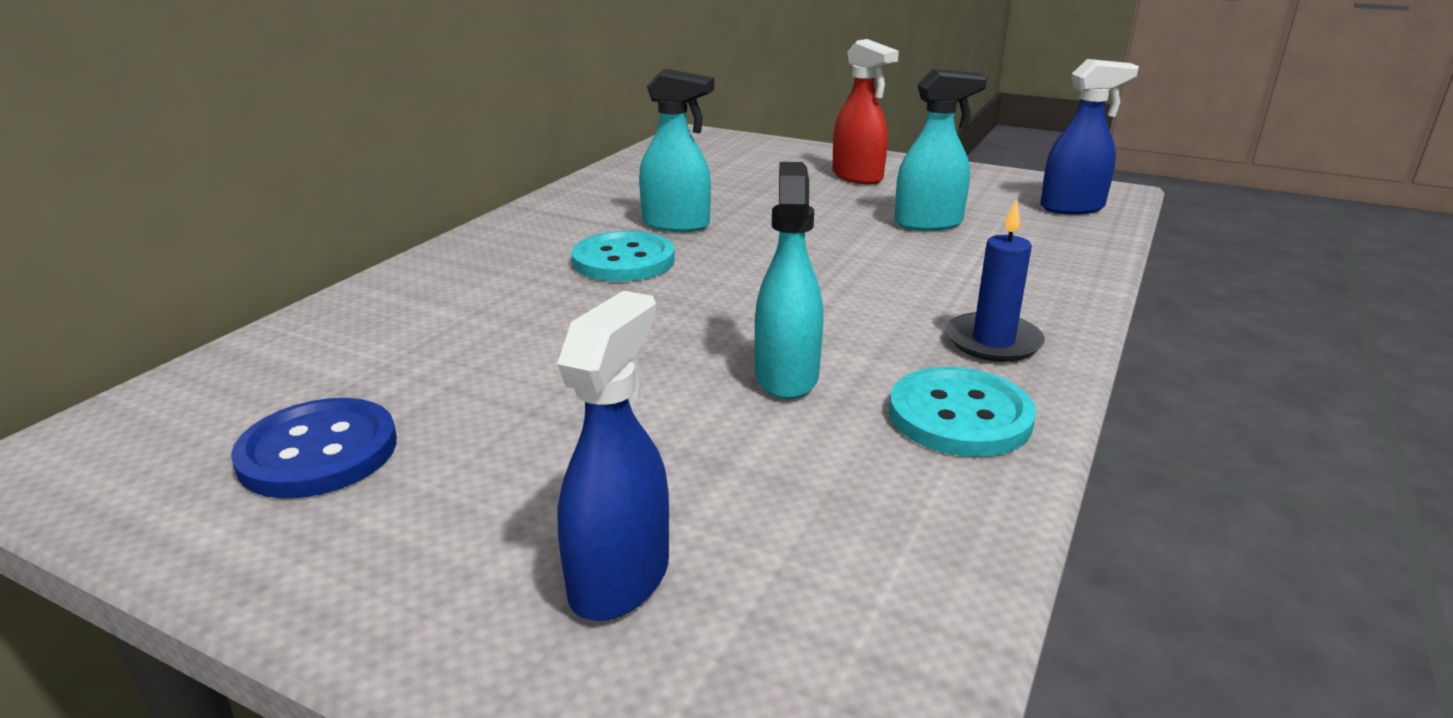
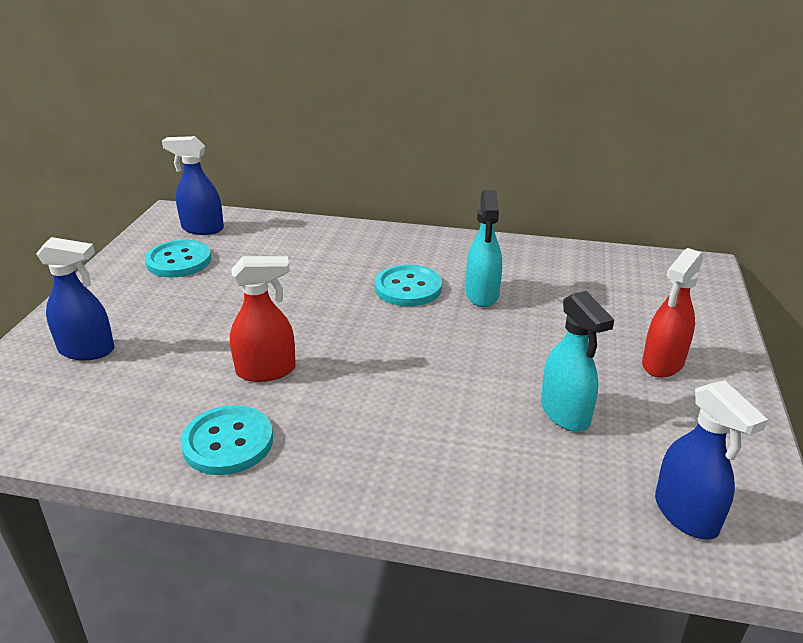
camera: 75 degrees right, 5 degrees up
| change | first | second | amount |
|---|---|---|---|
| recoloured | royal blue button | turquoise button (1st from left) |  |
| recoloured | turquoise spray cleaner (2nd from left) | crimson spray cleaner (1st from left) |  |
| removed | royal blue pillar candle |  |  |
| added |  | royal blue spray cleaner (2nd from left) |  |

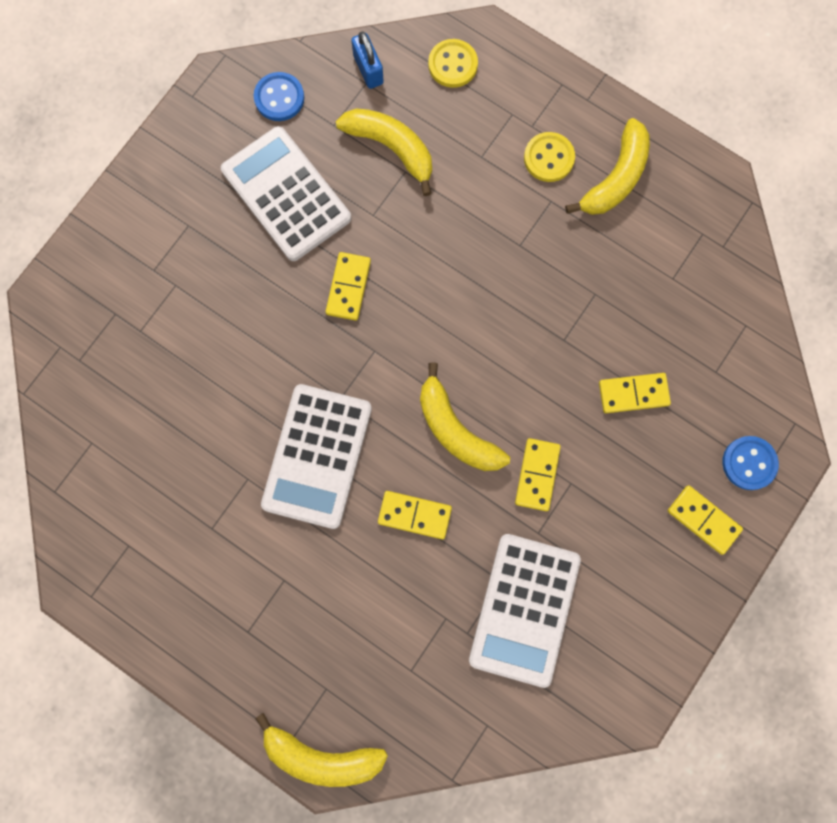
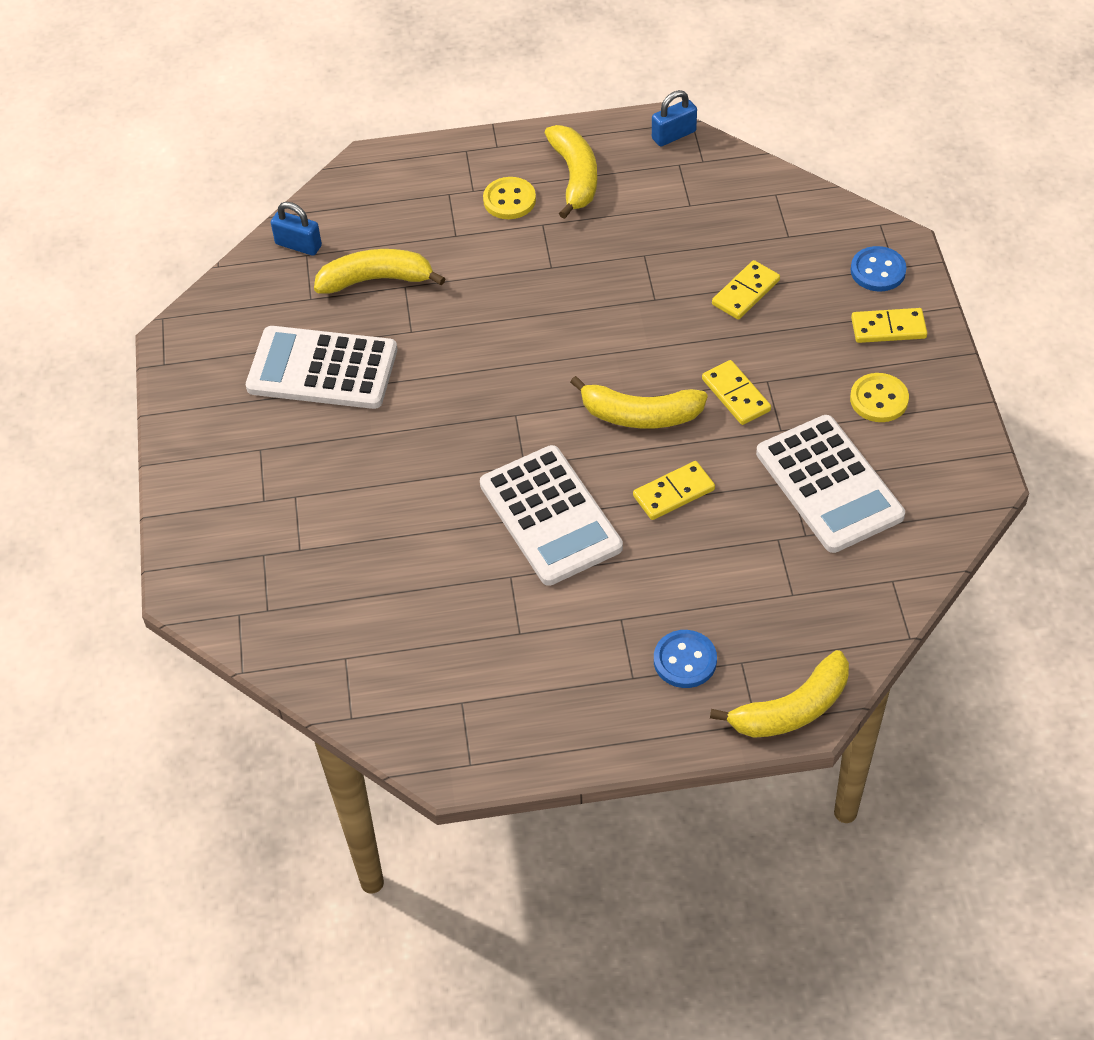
camera: 40 degrees left, 25 degrees down
| change | first | second | amount |
|---|---|---|---|
| moved | royal blue button (1st from left) |  |  |
| removed | bright yellow domino tile (1st from left) |  |  |
| moved | bright yellow button (1st from left in the first image) | bright yellow button (2nd from left) |  |
| added |  | royal blue lock (2nd from left) |  |

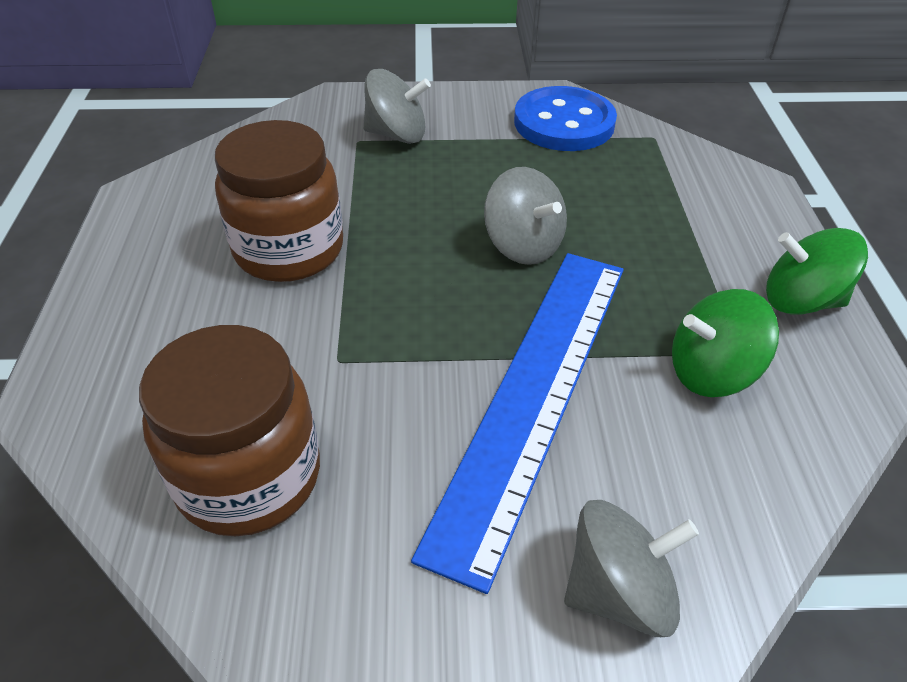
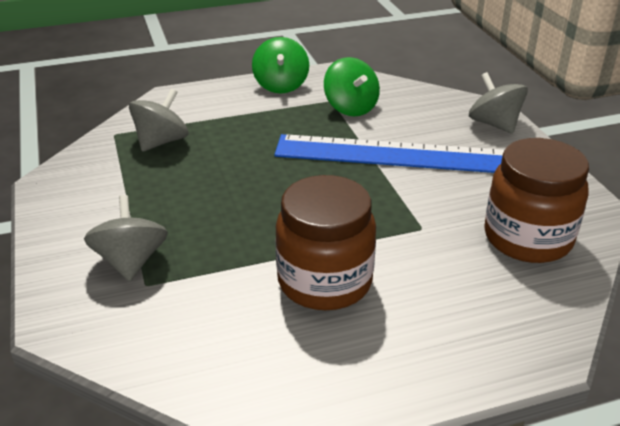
camera: 105 degrees left, 10 degrees down
| change | first | second | amount |
|---|---|---|---|
| moved | ash-grey whirligig (2nd from left) |  |  |
| removed | royal blue button |  |  |

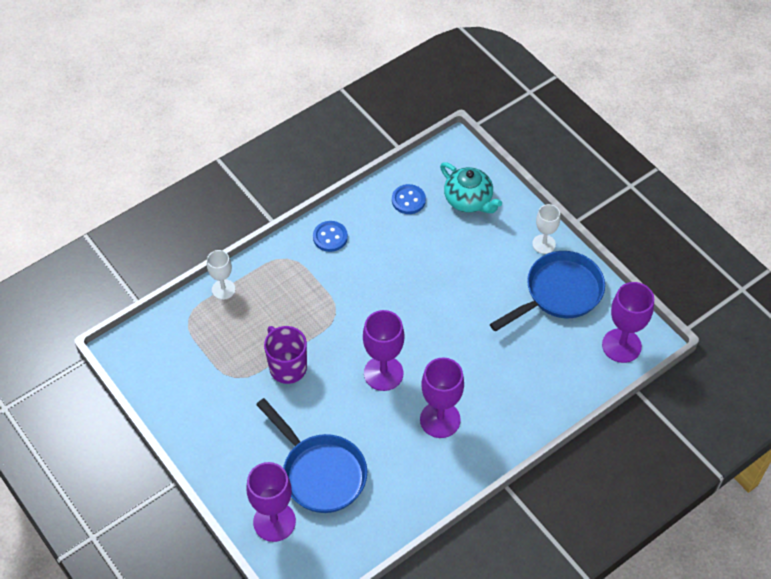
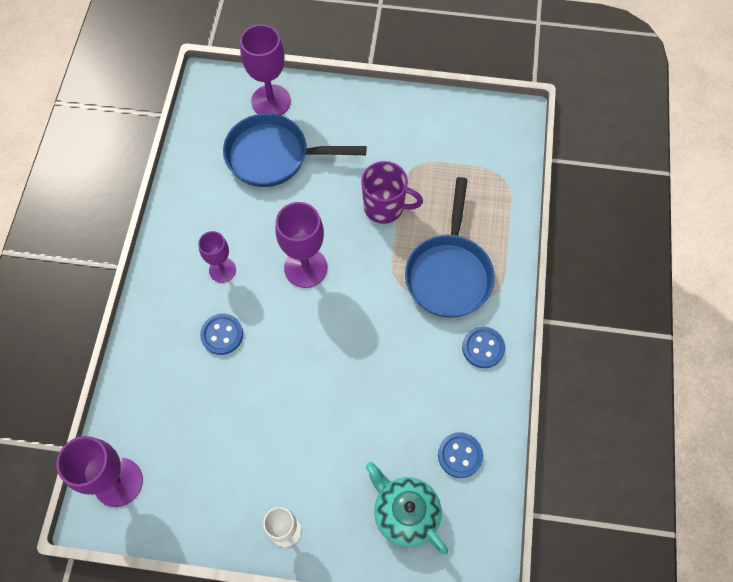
camera: 135 degrees right, 10 degrees up
| change | first | second | amount |
|---|---|---|---|
| removed | pure white wine glass (1st from left) |  |  |
| resized | violet wine glass (3rd from left in the first image) | violet wine glass (2nd from left) | x0.62 |
| turned | turquoise tea pot |  | 45 degrees clockwise |
| moved | royal blue pan (2nd from left) |  |  |
| added |  | royal blue button (1st from left) |  |

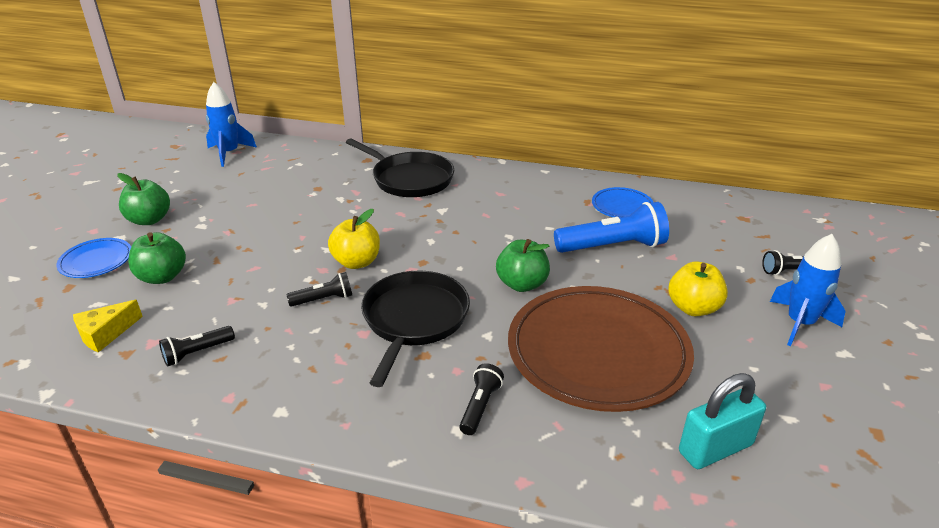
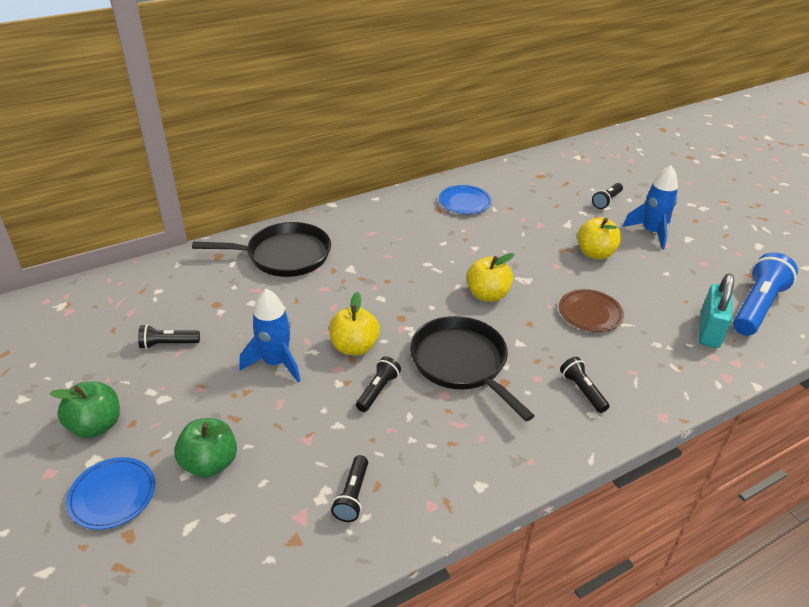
camera: 45 degrees left, 5 degrees up
| change | first | second | amount |
|---|---|---|---|
| removed | bright yellow piece of cheese |  |  |
| moved | royal blue rocket (1st from left) |  |  |
| recoloured | green toy apple (3rd from left) | bright yellow toy apple (2nd from left) |  |
| resized | brown flat dish |  | x0.45 |
| moved | royal blue pocket torch |  |  |
| added |  | black pocket torch (1st from left) |  |

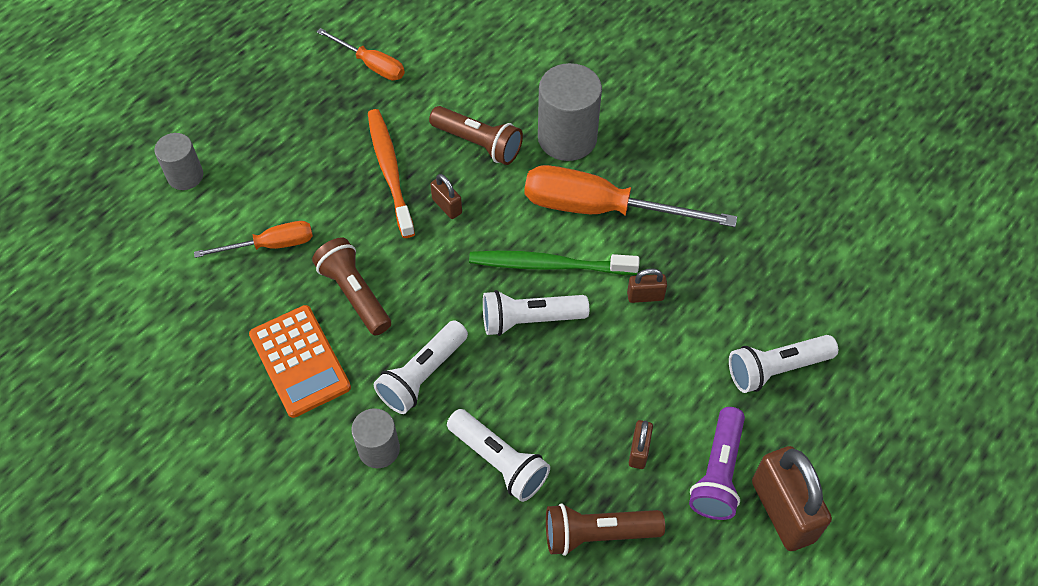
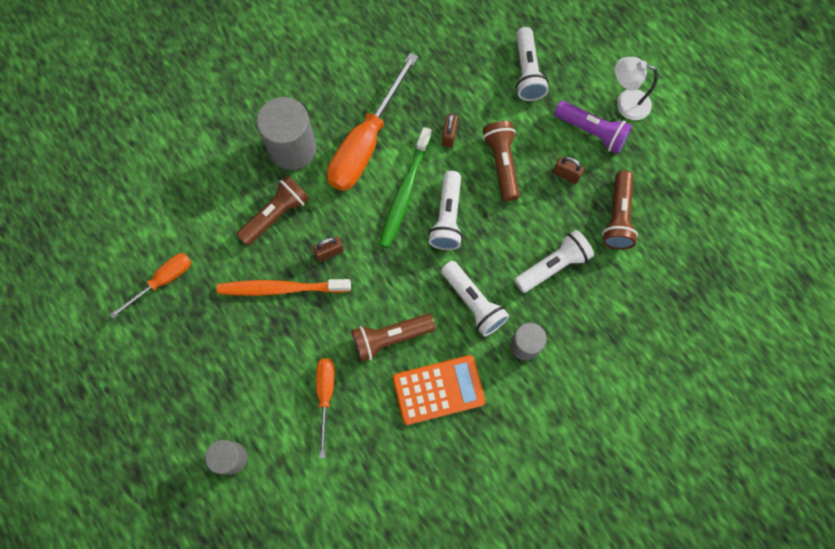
camera: 75 degrees left, 15 degrees up
| change | first | second | amount |
|---|---|---|---|
| replaced | brown lock (4th from left) | pure white desk lamp |  |
| added |  | brown pocket torch (3rd from left) |  |

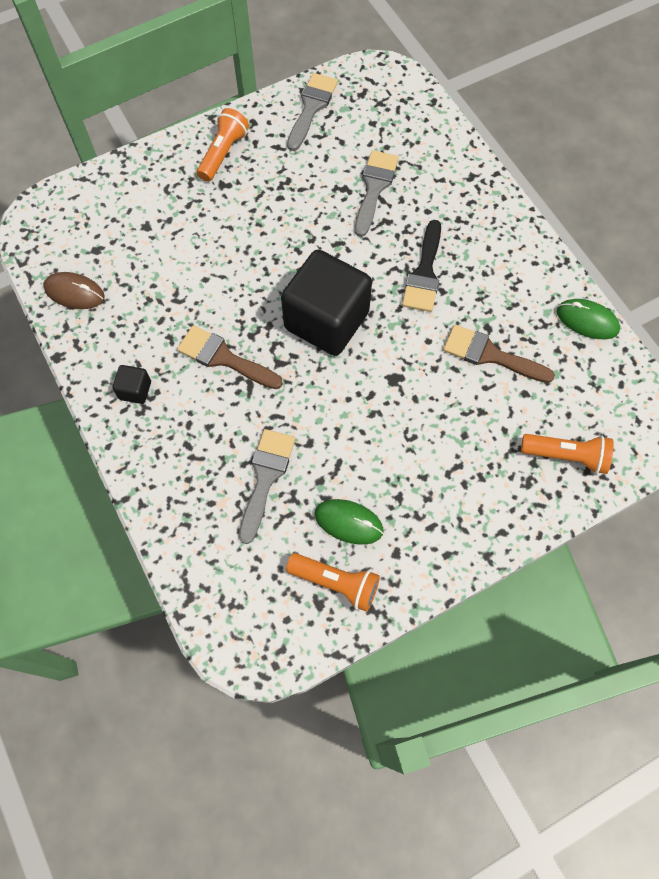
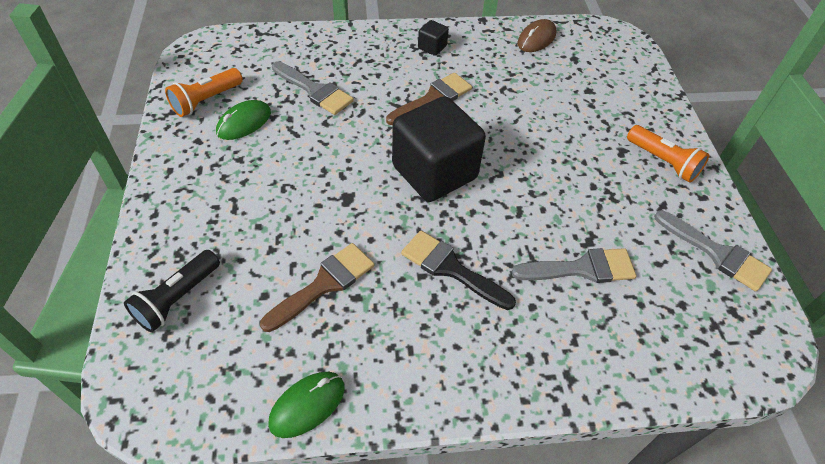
camera: 110 degrees right, 15 degrees down
| change | first | second | amount |
|---|---|---|---|
| turned | ash-grey brush (3rd from left in the first image) | ash-grey brush (2nd from left) | 45 degrees counterclockwise |
| recoloured | orange-coloured pocket torch (3rd from left) | black pocket torch |  |

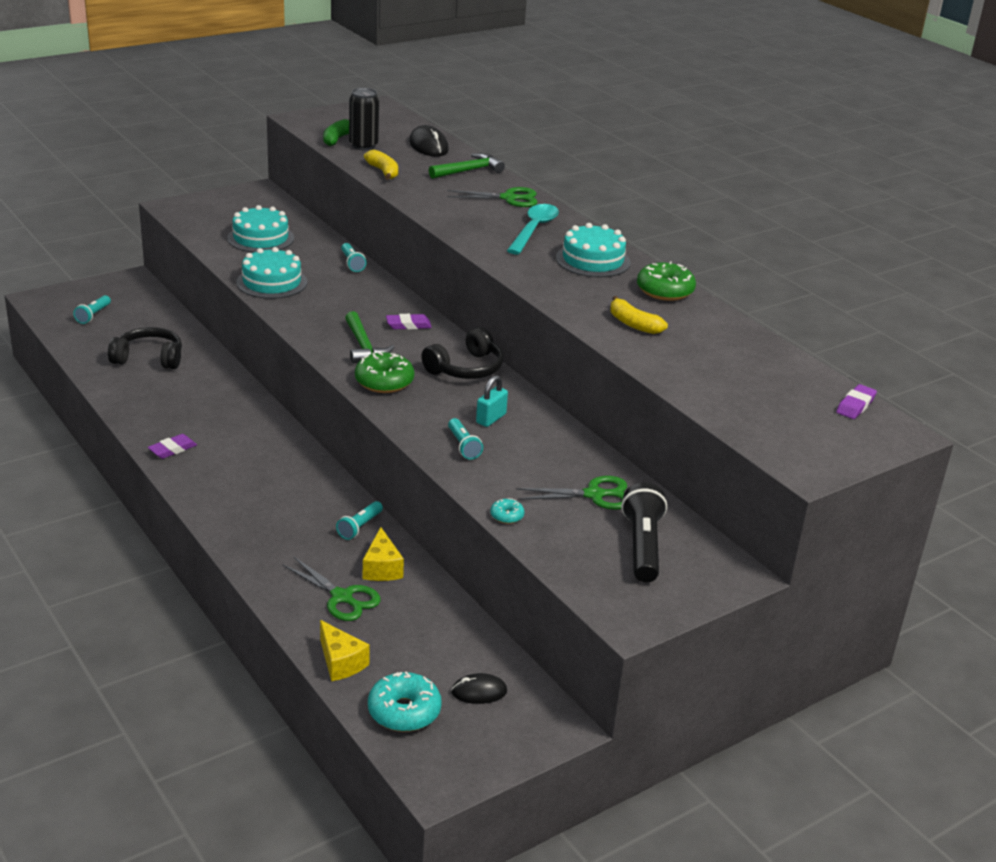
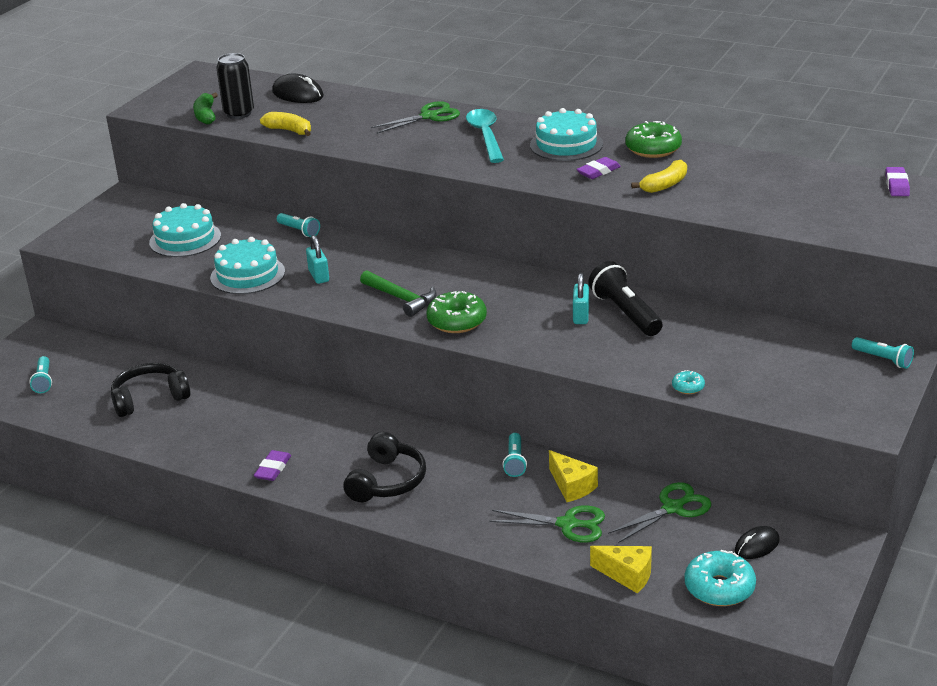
camera: 25 degrees left, 0 degrees up
| change | first | second | amount |
|---|---|---|---|
| moved | violet eraser (2nd from left) |  |  |
| moved | black over-ear headphones (2nd from left) |  |  |
| removed | green carpenter's hammer (2nd from left) |  |  |
| moved | turquoise pocket torch (4th from left) |  |  |
| moved | green scissors (3rd from left) |  |  |
| turned | bright yellow banana (2nd from left) |  | 60 degrees counterclockwise |
| moved | black pocket torch |  |  |
| added |  | turquoise lock (1st from left) |  |

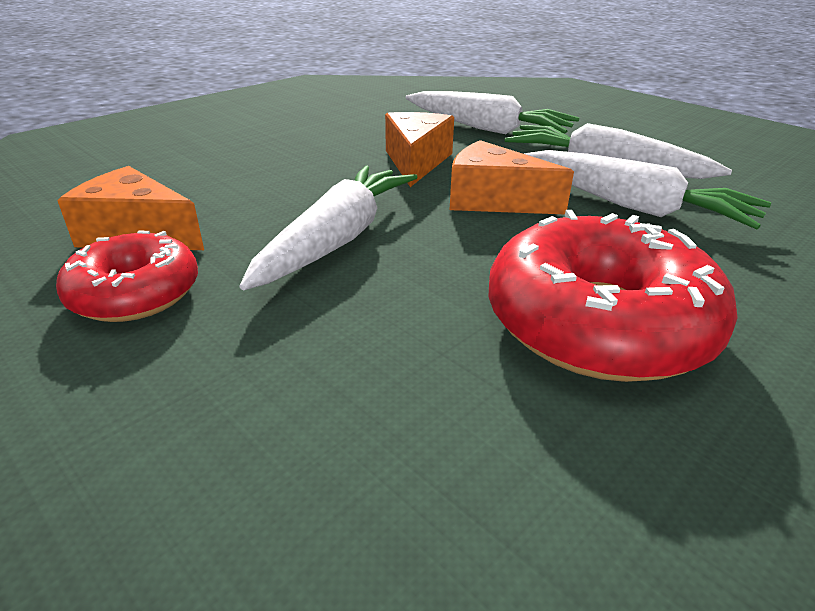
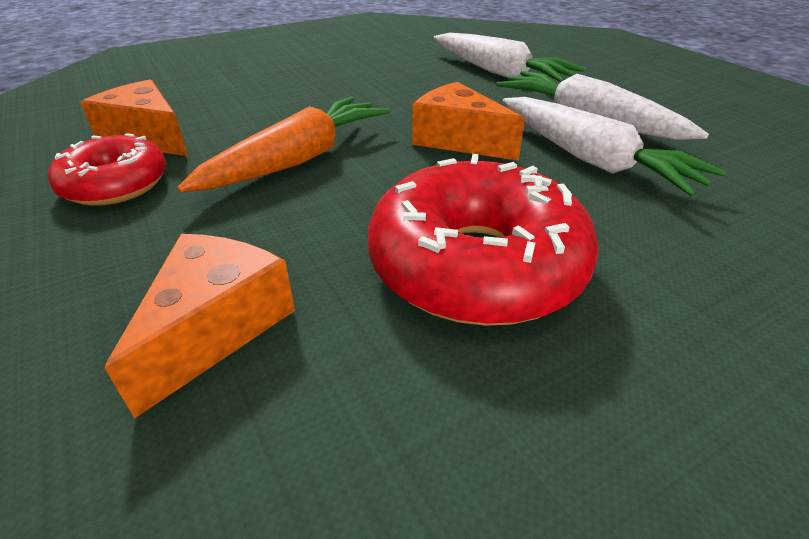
camera: 15 degrees right, 5 degrees up
| change | first | second | amount |
|---|---|---|---|
| recoloured | pure white root vegetable (1st from left) | orange-coloured root vegetable |  |
| moved | orange-coloured piece of cheese (2nd from left) |  |  |

